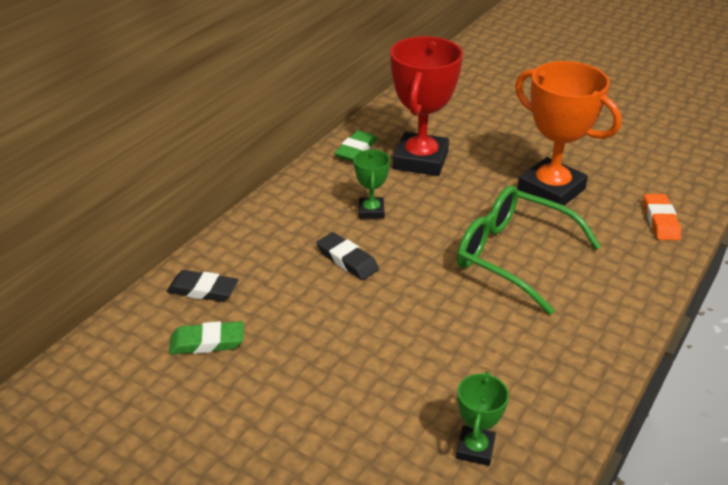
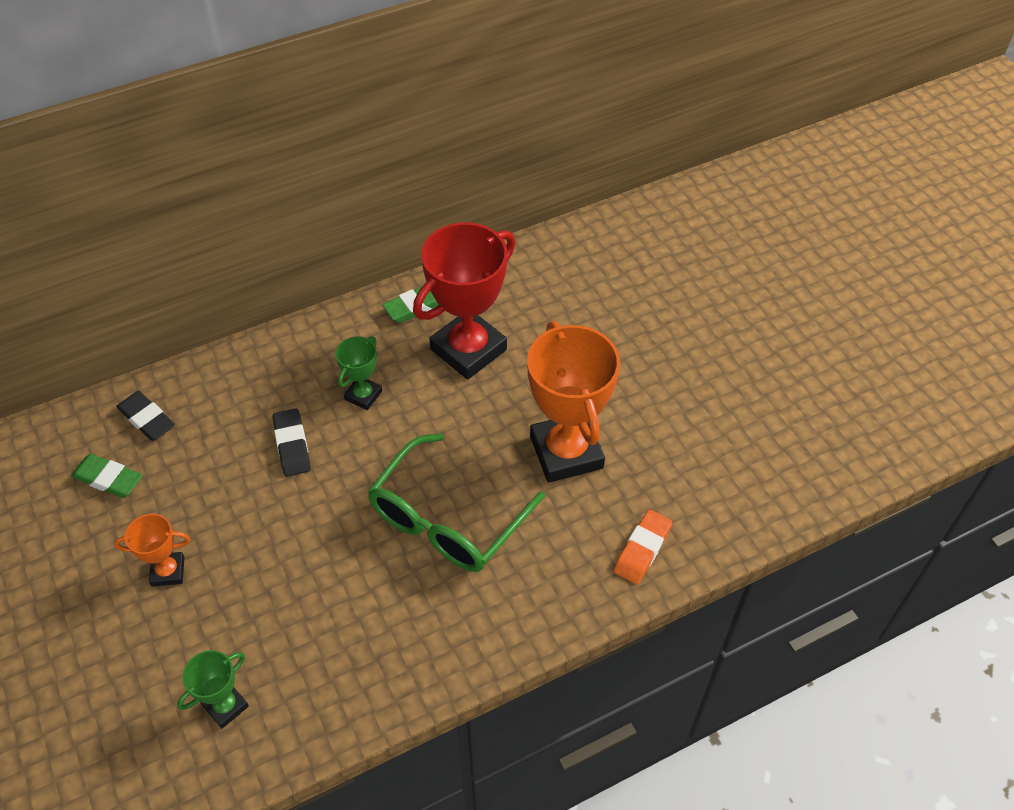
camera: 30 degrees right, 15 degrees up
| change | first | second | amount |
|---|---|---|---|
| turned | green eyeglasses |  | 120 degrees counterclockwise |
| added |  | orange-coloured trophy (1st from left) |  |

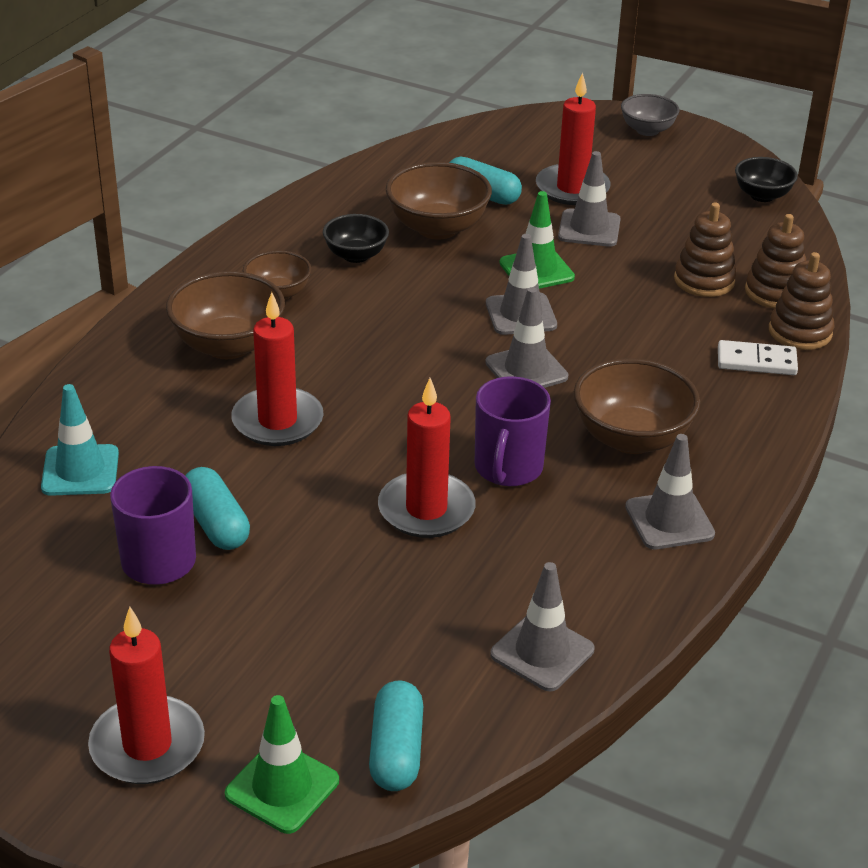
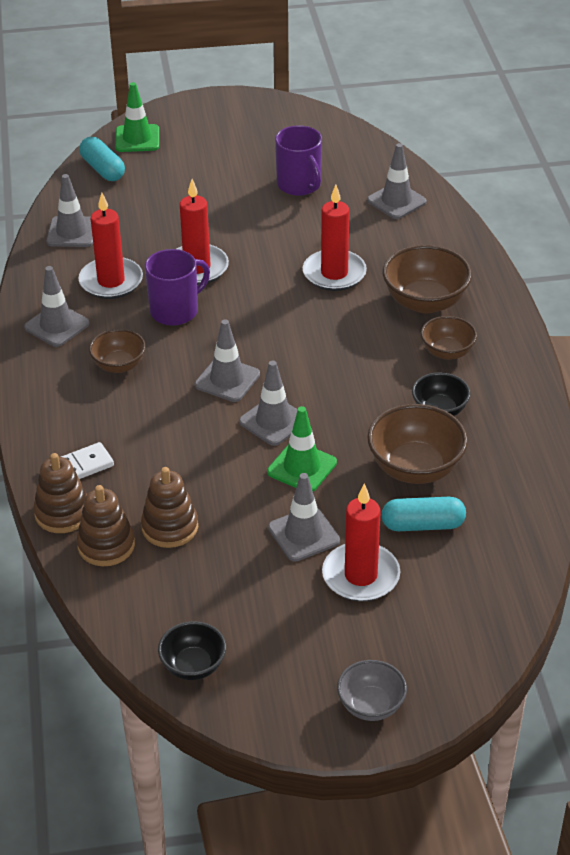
camera: 145 degrees right, 5 degrees up
| change | first | second | amount |
|---|---|---|---|
| recoloured | turquoise traffic cone | ash-grey traffic cone (6th from left) |  |
| moved | crimson pillar candle (1st from left) |  |  |
| removed | turquoise pill (1st from left) |  |  |
| turned | violet tea mug (2nd from left in the first image) | violet tea mug (1st from left) | 75 degrees clockwise |
| resized | brown deep dish (4th from left in the first image) | brown deep dish (1st from left) | x0.61 |

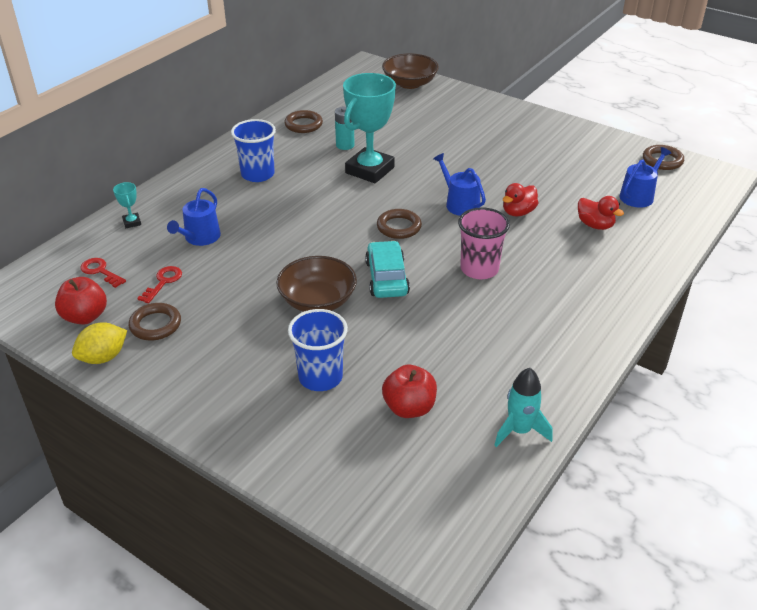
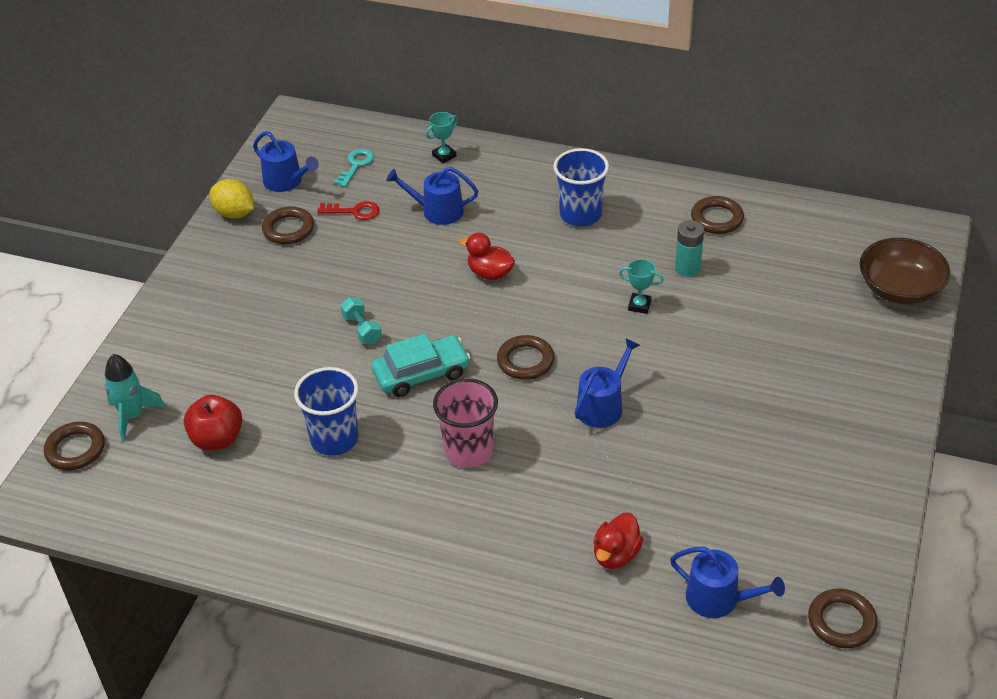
camera: 75 degrees right, 5 degrees up
| change | first | second | amount |
|---|---|---|---|
| replaced | crimson toy apple (1st from left) | royal blue watering can (1st from left) |  |
| recoloured | crimson key (1st from left) | turquoise key |  |
| replaced | brown deep dish (1st from left) | turquoise dumbbell |  |
| moved | royal blue beaker (2nd from left in the first image) | royal blue beaker (1st from left) |  |
| resized | turquoise trophy (2nd from left) |  | x0.40 |
| moved | turquoise rocket |  |  |
| moved | crimson rubber duck (1st from left) |  |  |
| added |  | brown torus (1st from left) |  |

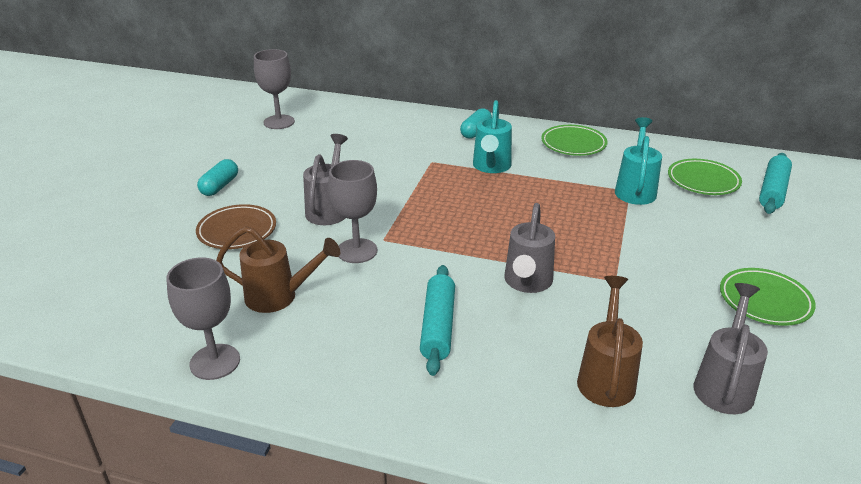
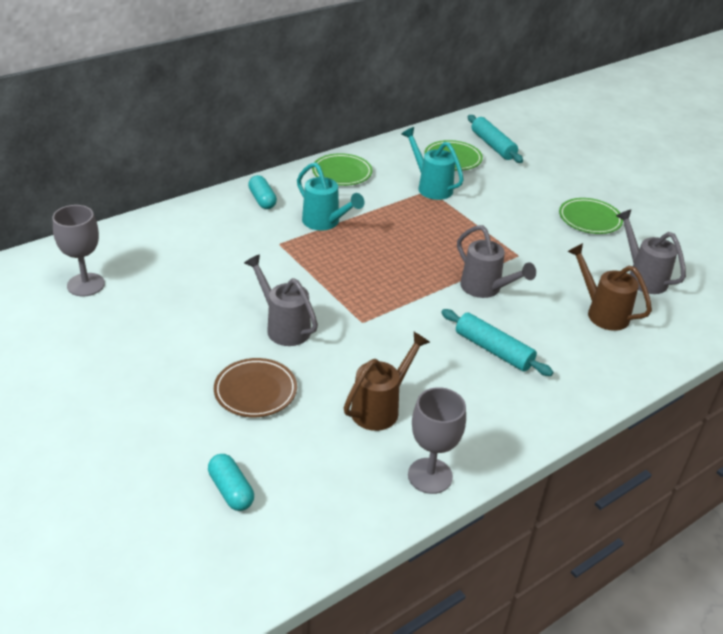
camera: 55 degrees left, 5 degrees up
| change | first | second | amount |
|---|---|---|---|
| moved | turquoise pill (1st from left) |  |  |
| removed | ash-grey wine glass (3rd from left) |  |  |

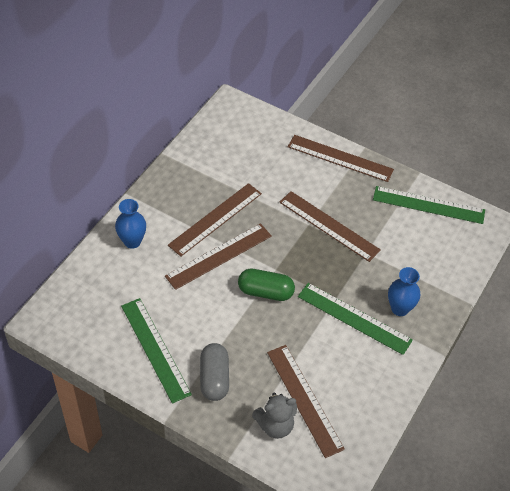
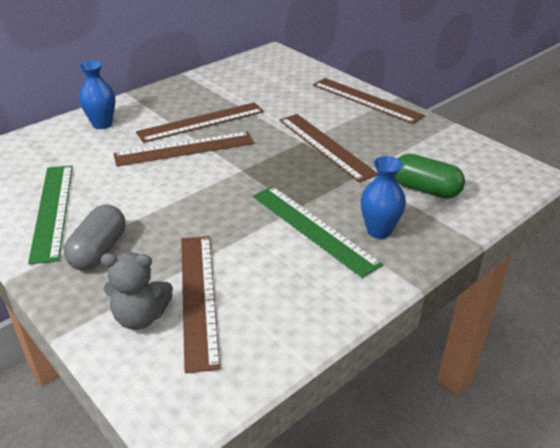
camera: 20 degrees right, 15 degrees down
| change | first | second | amount |
|---|---|---|---|
| moved | green pill |  |  |
| removed | green ruler (3rd from left) |  |  |

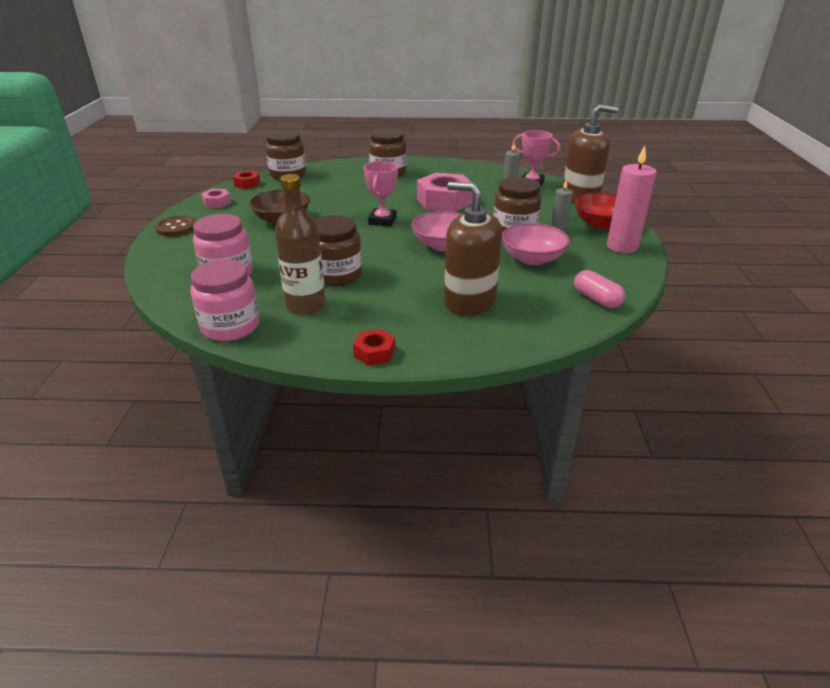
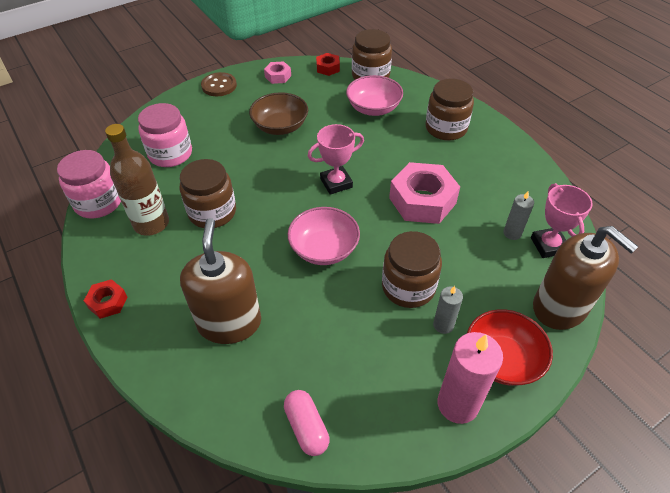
camera: 55 degrees right, 15 degrees up
| change | first | second | amount |
|---|---|---|---|
| moved | pink deep dish (2nd from left) |  |  |
| turned | pink pill |  | 45 degrees counterclockwise |

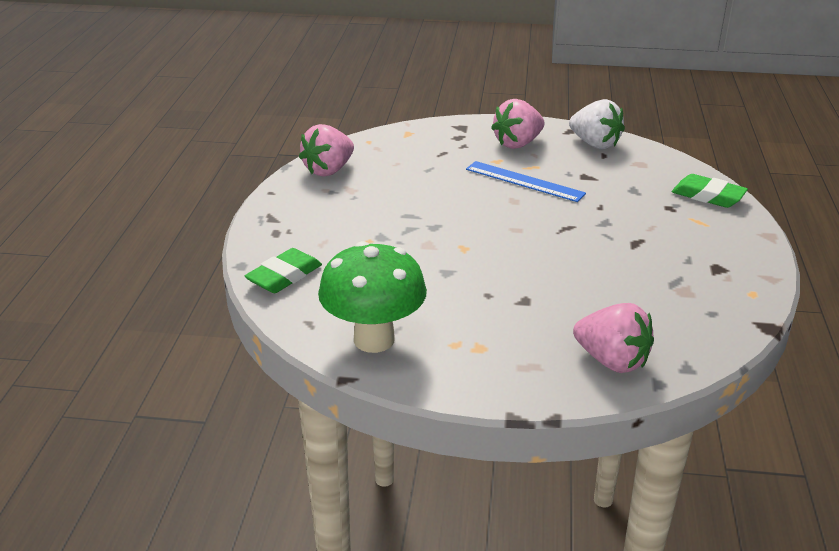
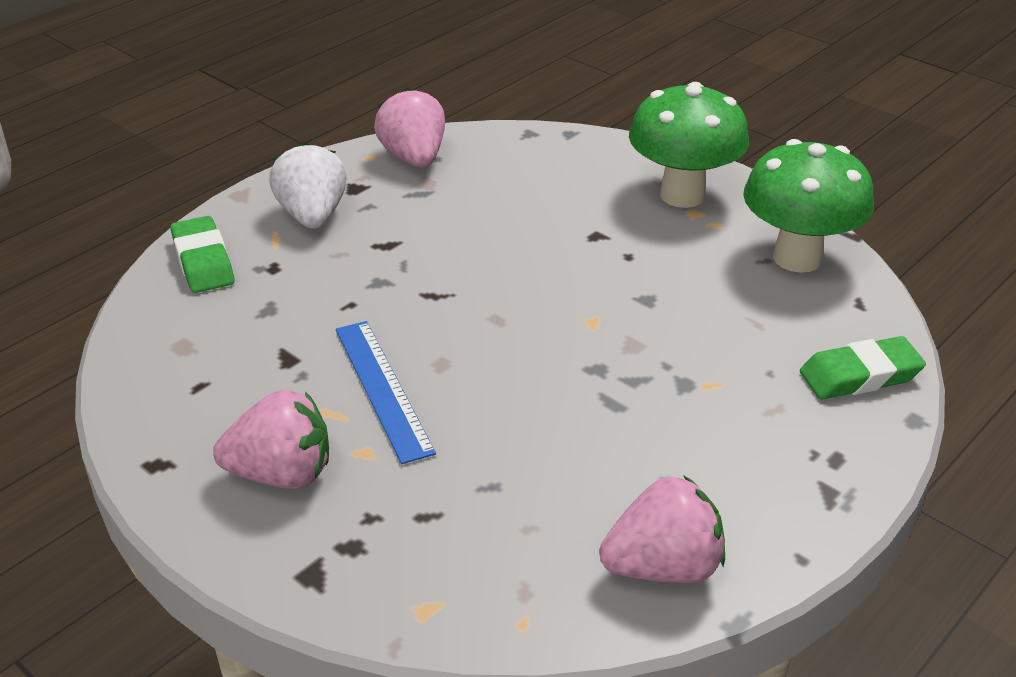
camera: 145 degrees left, 5 degrees up
| change | first | second | amount |
|---|---|---|---|
| moved | pure white strawberry |  |  |
| moved | pink strawberry (3rd from left in the first image) | pink strawberry (2nd from left) |  |
| added |  | green toadstool (1st from left) |  |

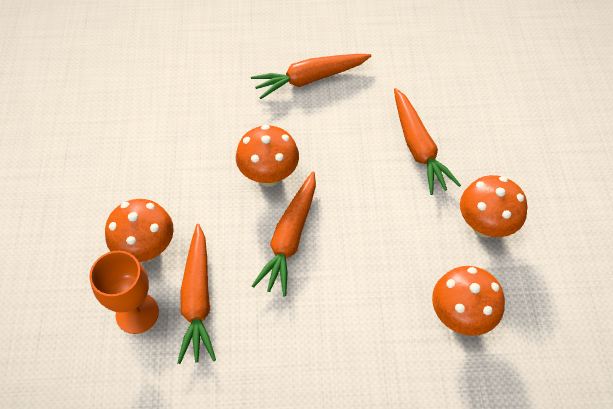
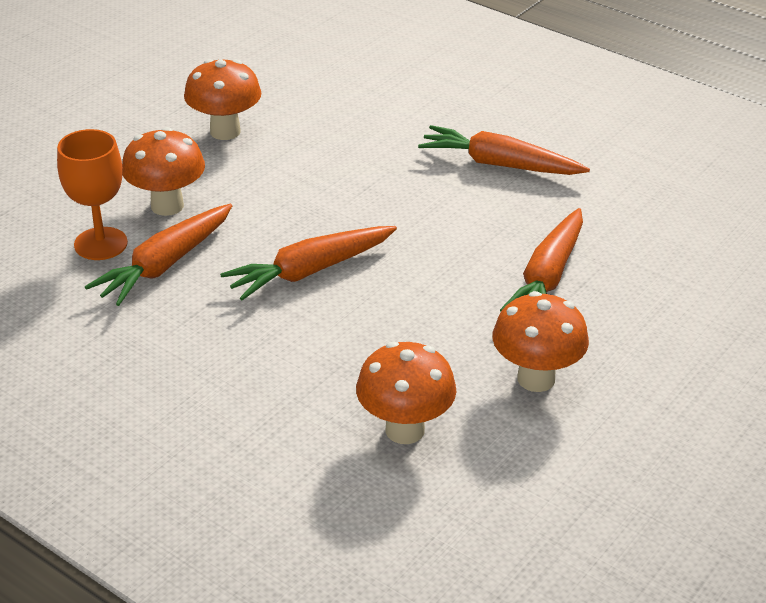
camera: 40 degrees right, 20 degrees down
| change | first | second | amount |
|---|---|---|---|
| moved | orange-coloured toadstool (2nd from left) |  |  |

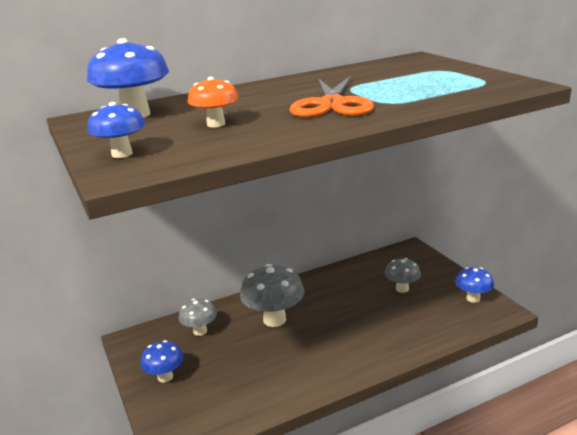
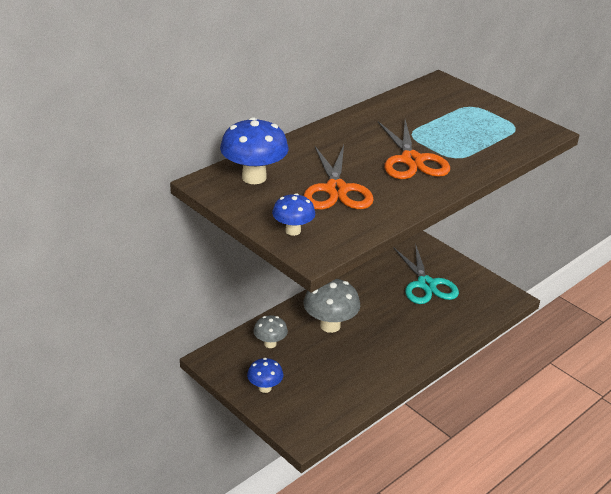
camera: 20 degrees left, 10 degrees up
| change | first | second | amount |
|---|---|---|---|
| replaced | orange-coloured toadstool | orange-coloured scissors (1st from left) |  |
| replaced | ash-grey toadstool (3rd from left) | turquoise scissors |  |
| removed | royal blue toadstool (4th from left) |  |  |

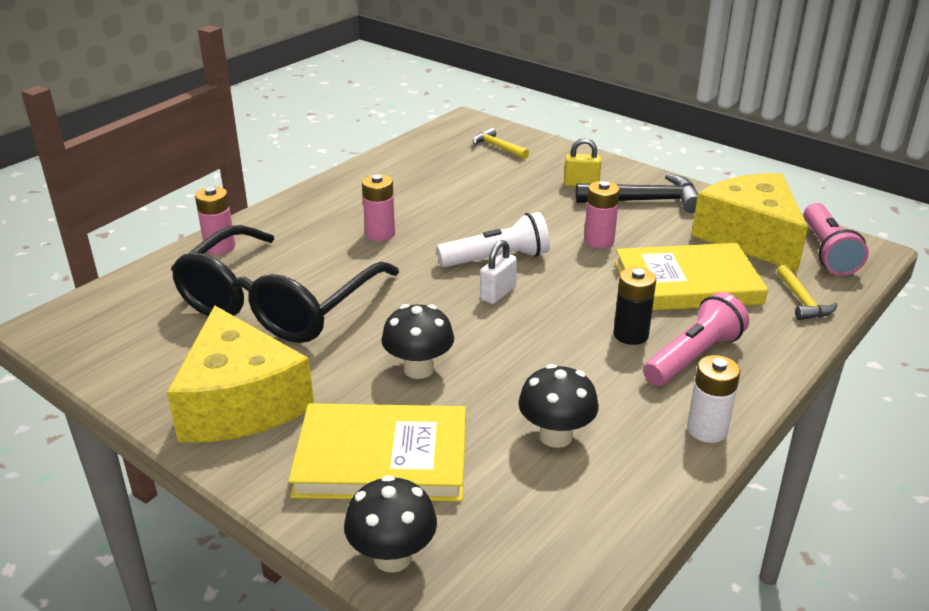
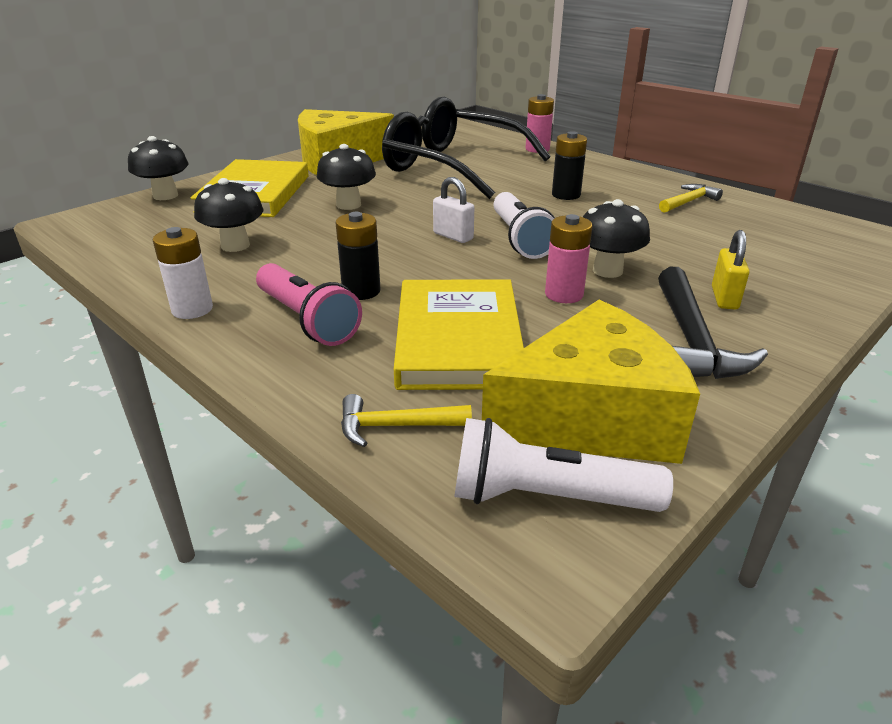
camera: 95 degrees right, 0 degrees up
| change | first | second | amount |
|---|---|---|---|
| recoloured | pink battery (2nd from left) | black battery (2nd from left) |  |
| moved | bright yellow carpenter's hammer (1st from left in the first image) | bright yellow carpenter's hammer (2nd from left) |  |
| recoloured | pink pocket torch (2nd from left) | pure white pocket torch (2nd from left) |  |
| added |  | black toadstool (4th from left) |  |

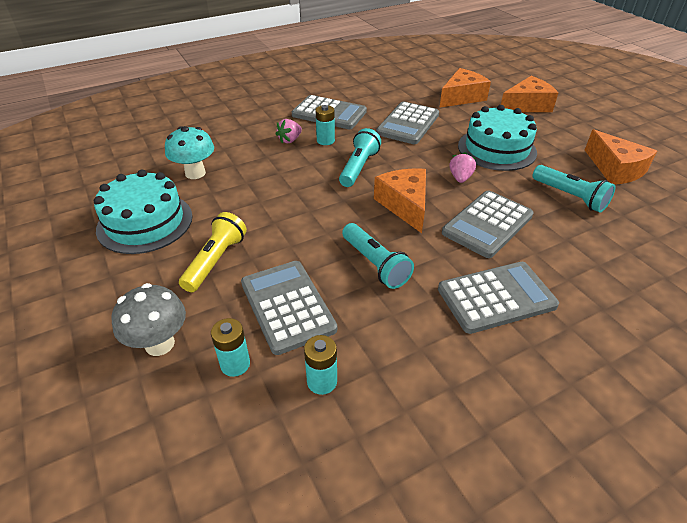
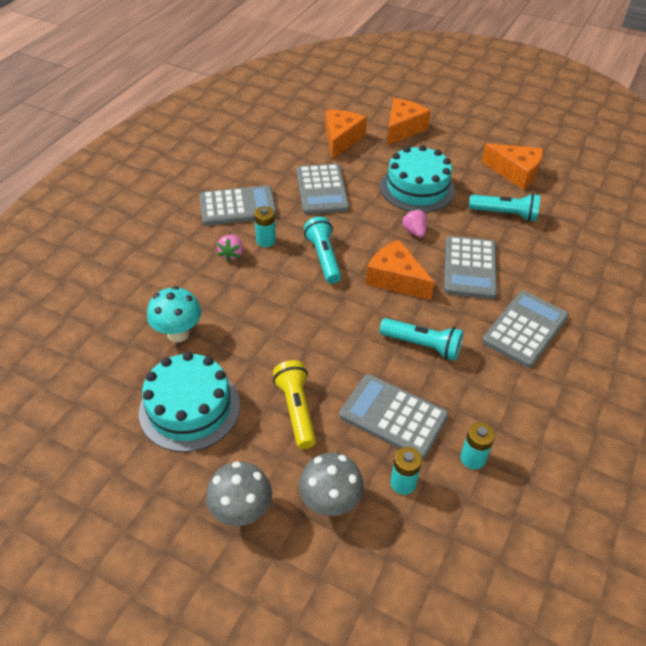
camera: 35 degrees left, 5 degrees up
| change | first | second | amount |
|---|---|---|---|
| added |  | ash-grey toadstool (1st from left) |  |

